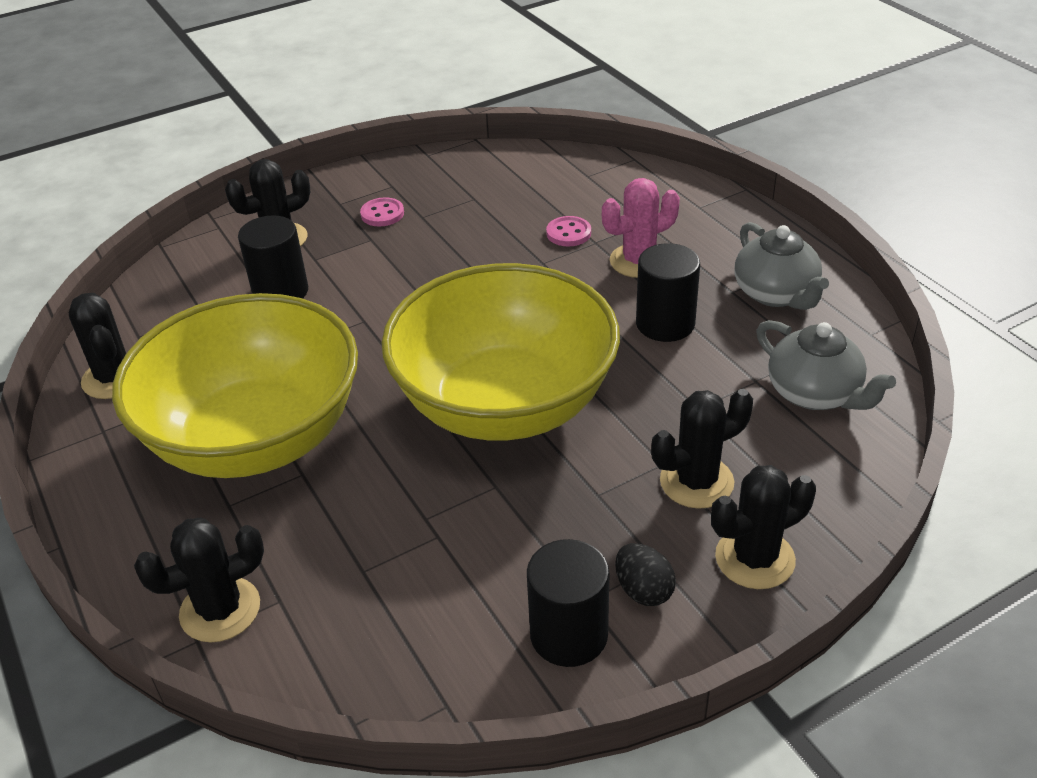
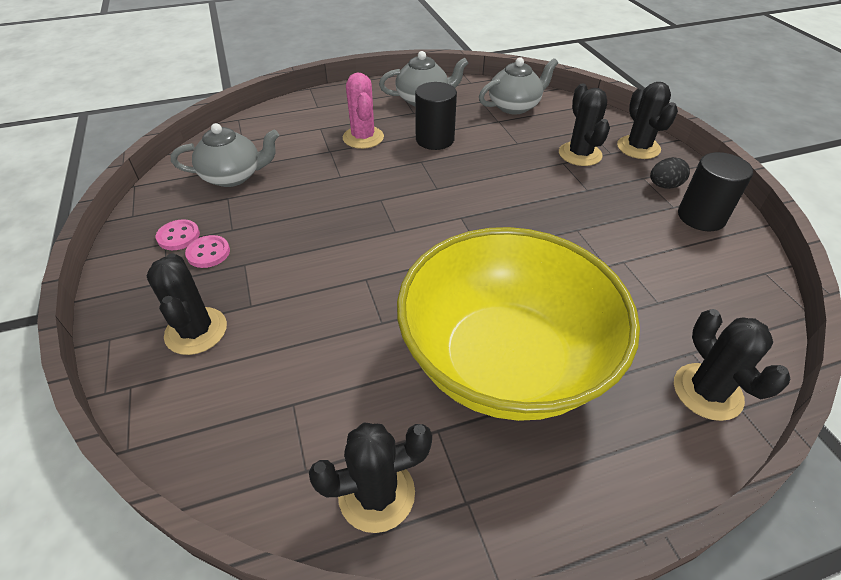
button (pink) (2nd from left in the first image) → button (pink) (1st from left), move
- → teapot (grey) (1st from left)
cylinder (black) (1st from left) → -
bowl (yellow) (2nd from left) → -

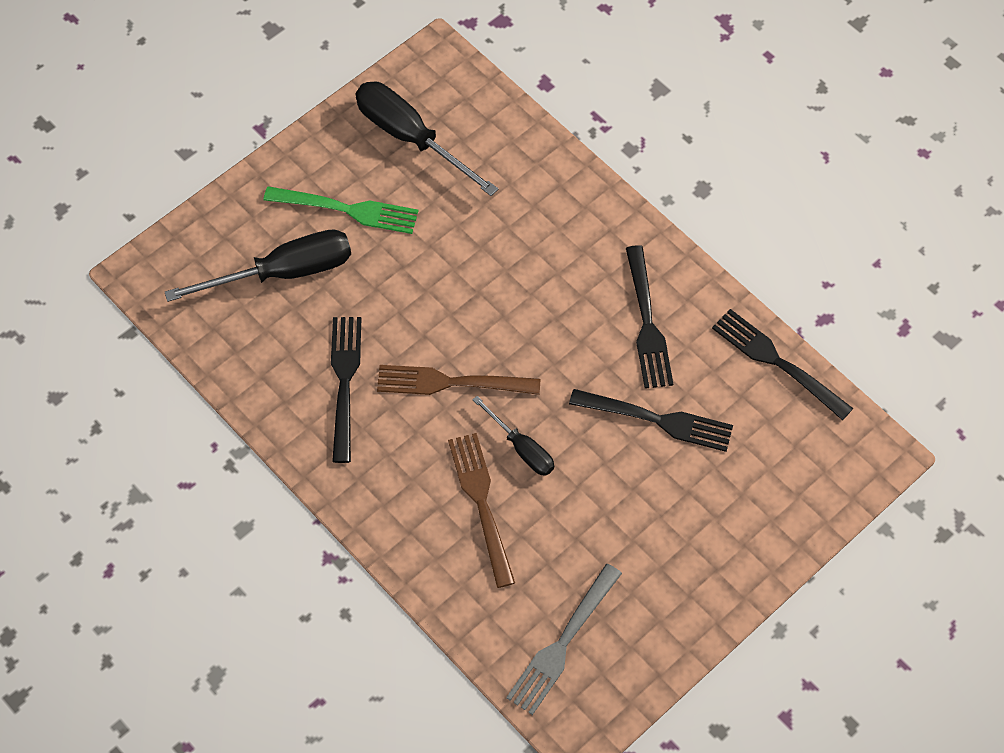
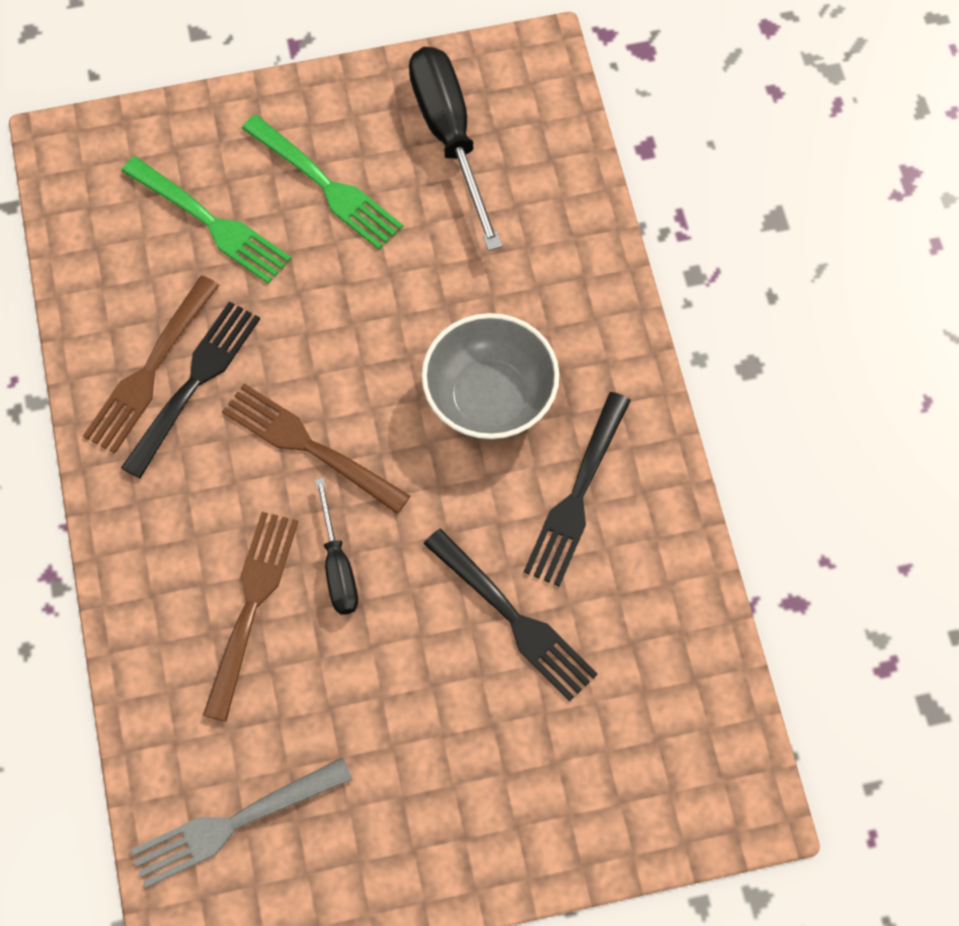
- → fork (brown) (1st from left)
screwdriver (black) (1st from left) → fork (green) (1st from left)
- → bowl (grey)
fork (black) (4th from left) → -

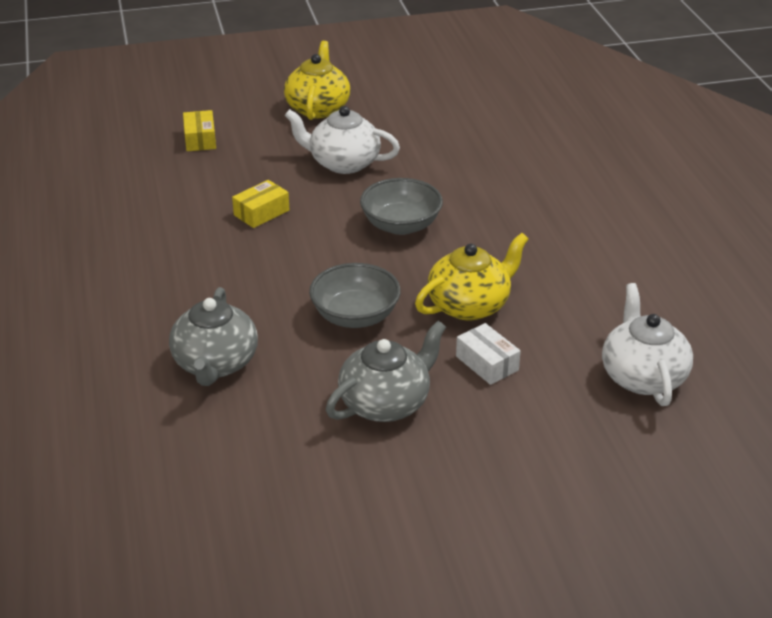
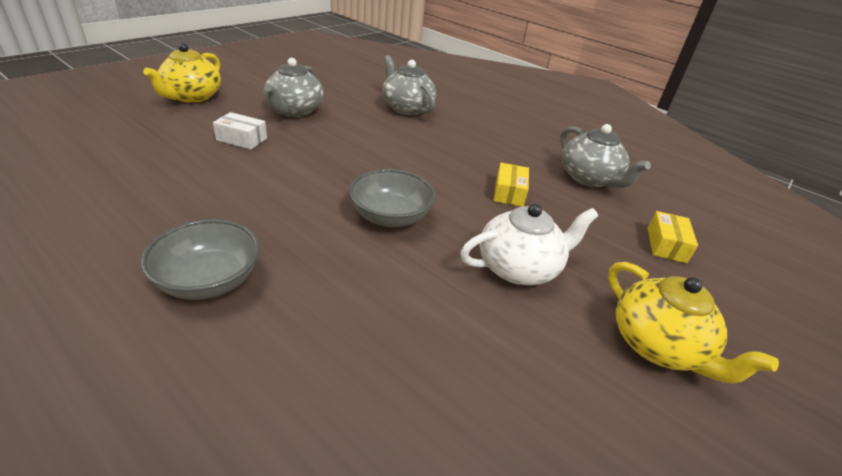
bowl (grey) (1st from left), move
teapot (yellow) (2nd from left in the first image) → teapot (yellow) (1st from left), move
- → teapot (grey) (3rd from left)
box (yellow) (1st from left in the first image) → box (yellow) (2nd from left), 60 degrees clockwise
teapot (white) (2nd from left) → -

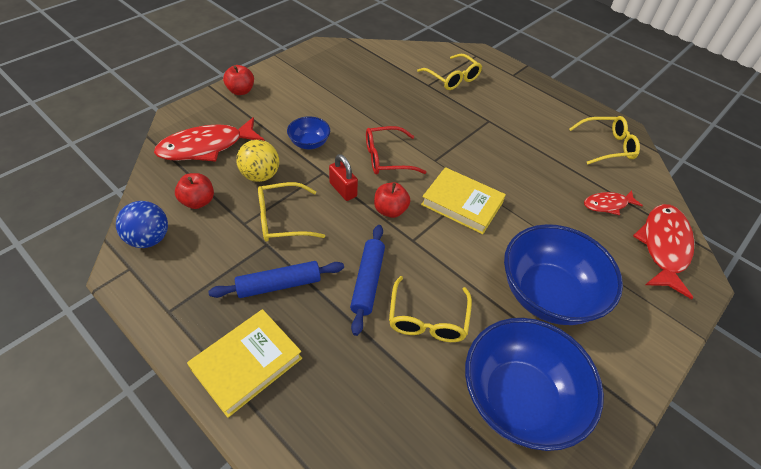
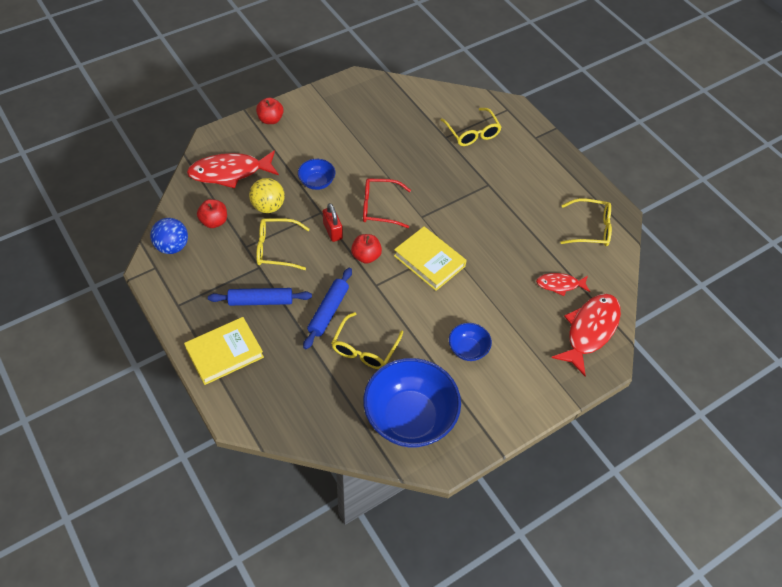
bowl (blue) (3rd from left), x0.47

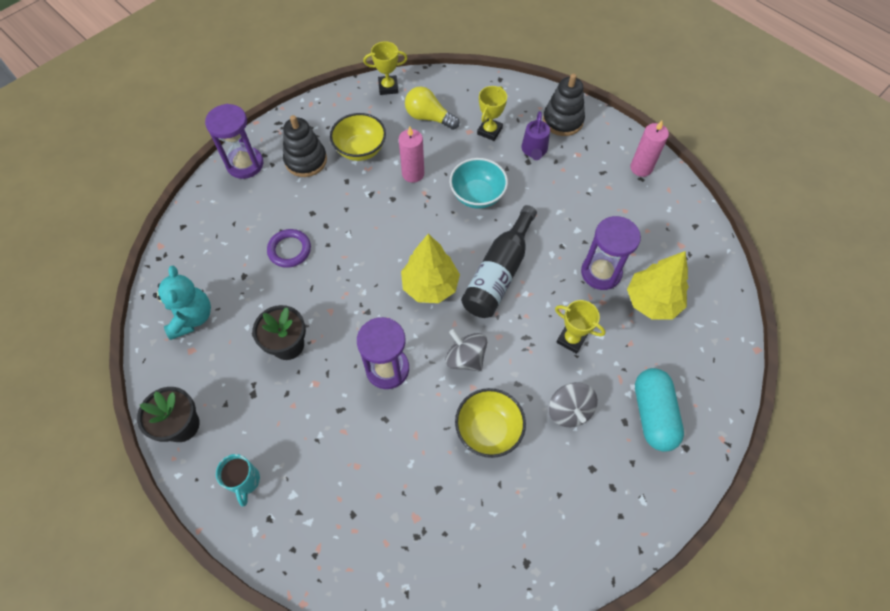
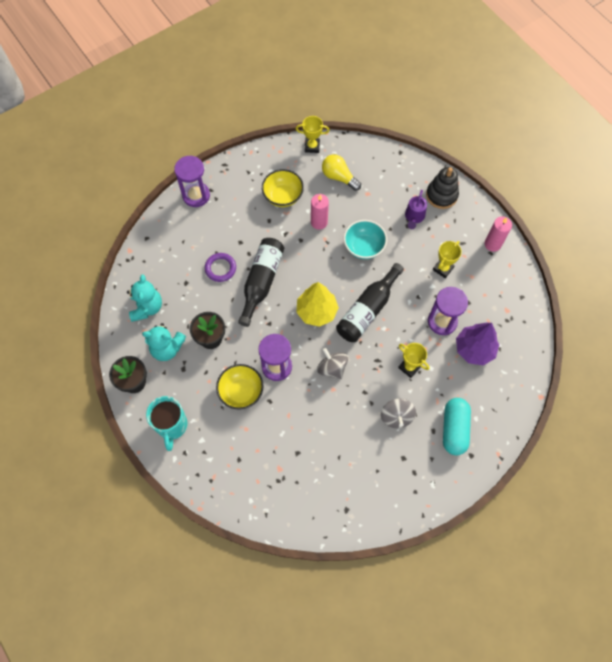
- → teddy bear (turquoise) (2nd from left)
mug (turquoise), x1.57
bowl (yellow) (2nd from left in the first image) → bowl (yellow) (1st from left), move
- → bottle (black) (1st from left)
trophy (yellow) (2nd from left in the first image) → trophy (yellow) (3rd from left), move
tree (yellow) (2nd from left) → tree (purple)
stacking toy (black) (1st from left) → -

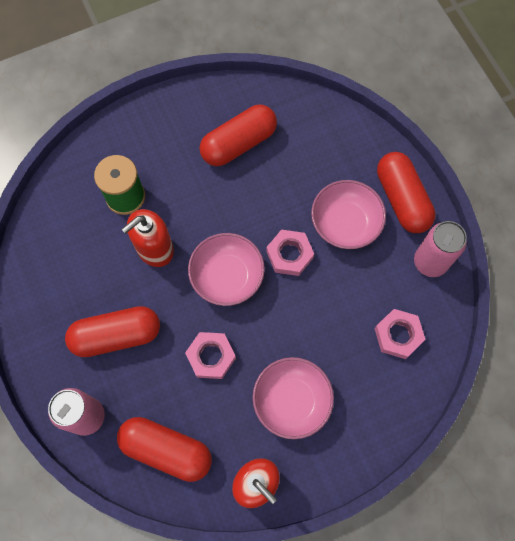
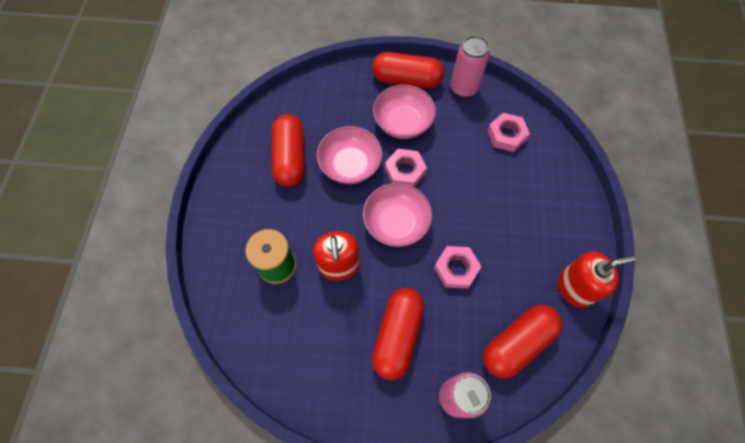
bowl (pink) (2nd from left in the first image) → bowl (pink) (1st from left), move

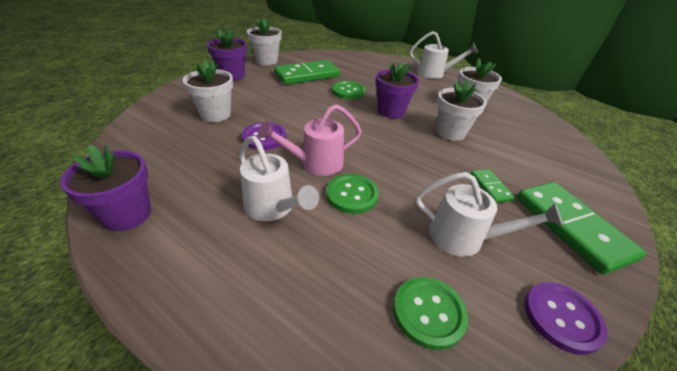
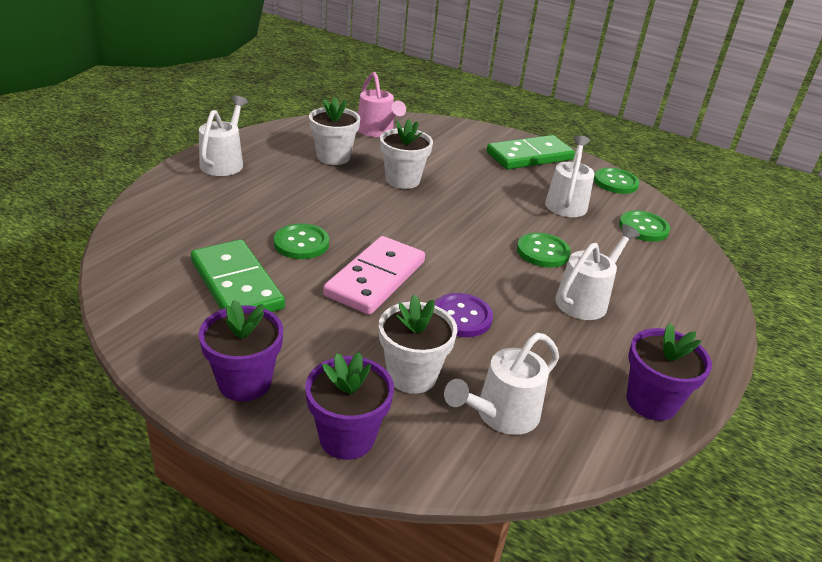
flower pot (purple) (3rd from left in the first image) → flower pot (purple) (2nd from left), move
- → domino (pink)
watering can (pink), move
- → watering can (white) (2nd from left)
button (purple) (2nd from left) → button (green) (3rd from left)
flower pot (white) (2nd from left) → -
domino (green) (2nd from left) → -

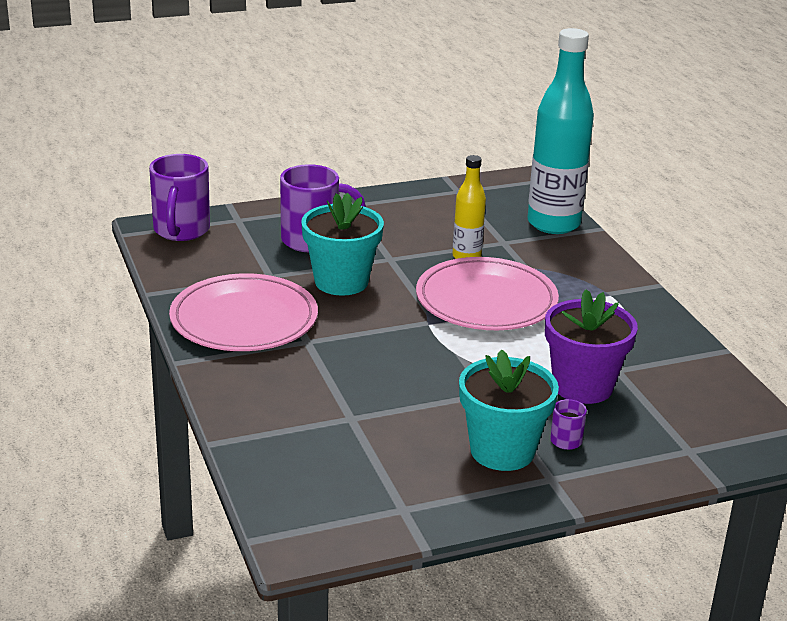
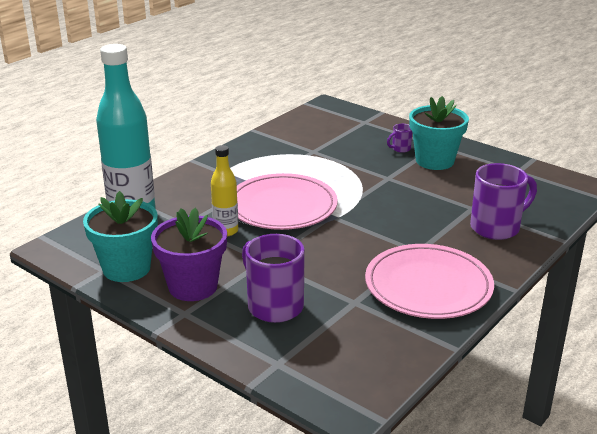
flower pot (turquoise) (1st from left), move
flower pot (purple), move
mug (purple) (1st from left in the first image) → mug (purple) (3rd from left), move

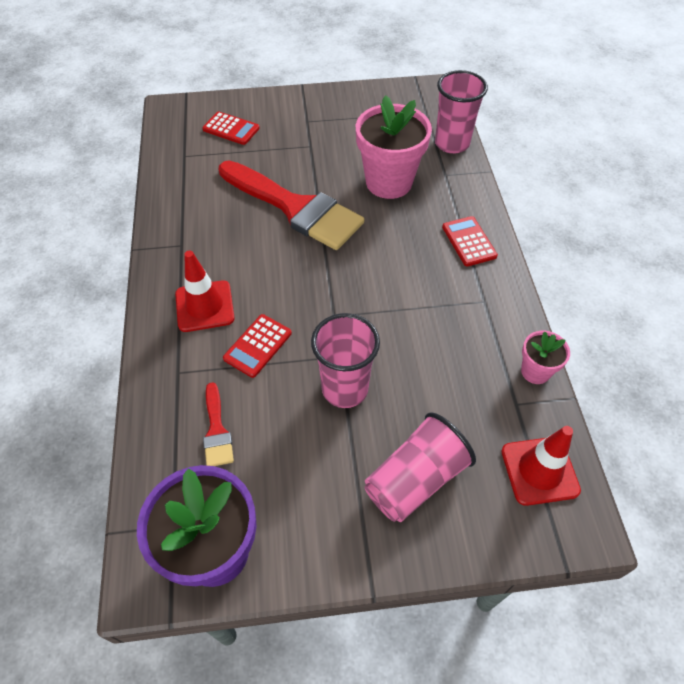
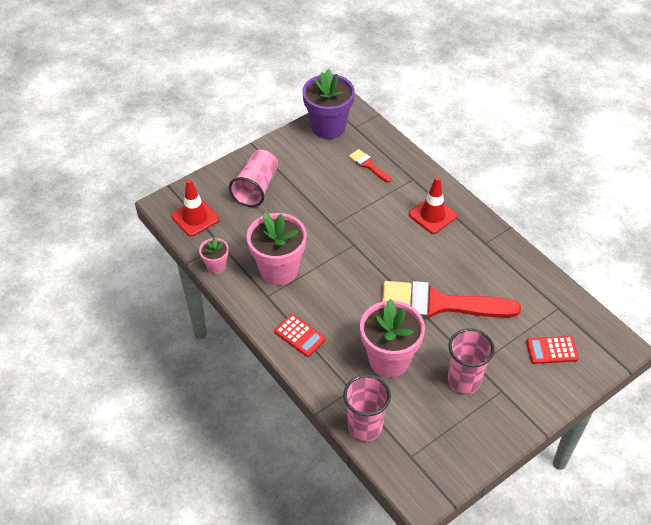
- → flower pot (pink) (2nd from left)
cup (pink) (1st from left in the first image) → cup (pink) (3rd from left), move
calculator (red) (2nd from left) → -

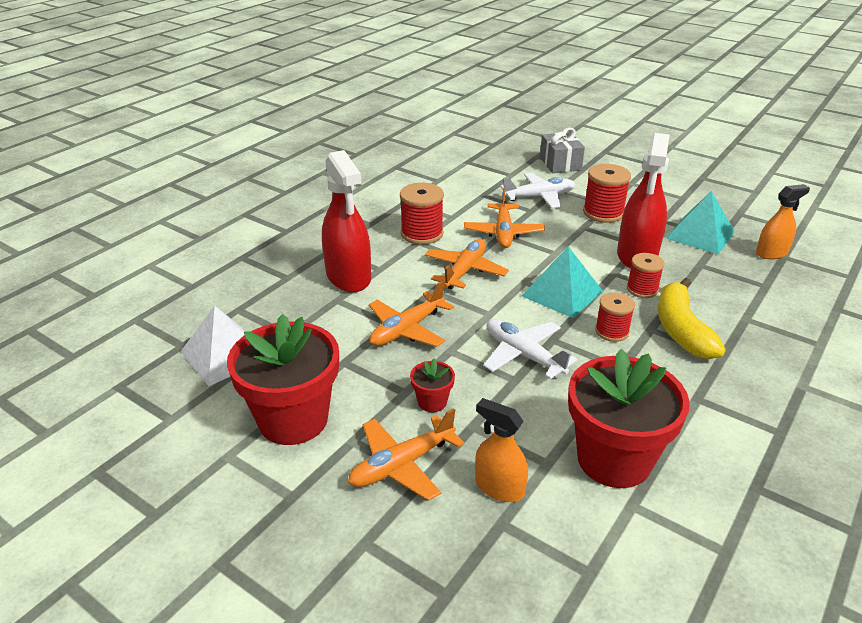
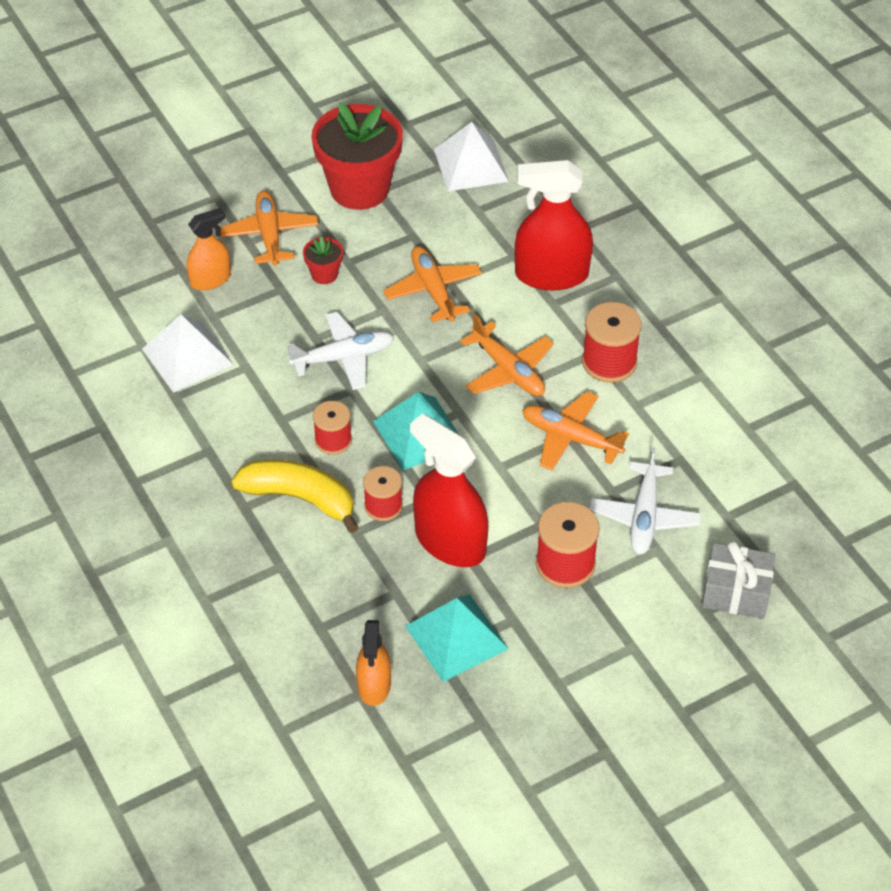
flower pot (red) (3rd from left) → pyramid (white) (1st from left)

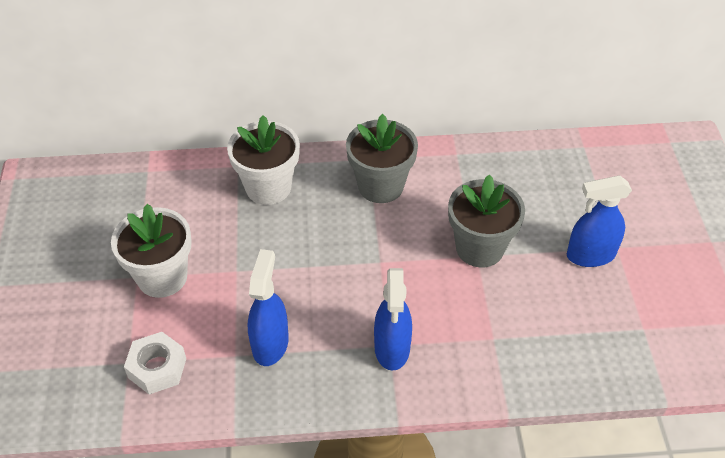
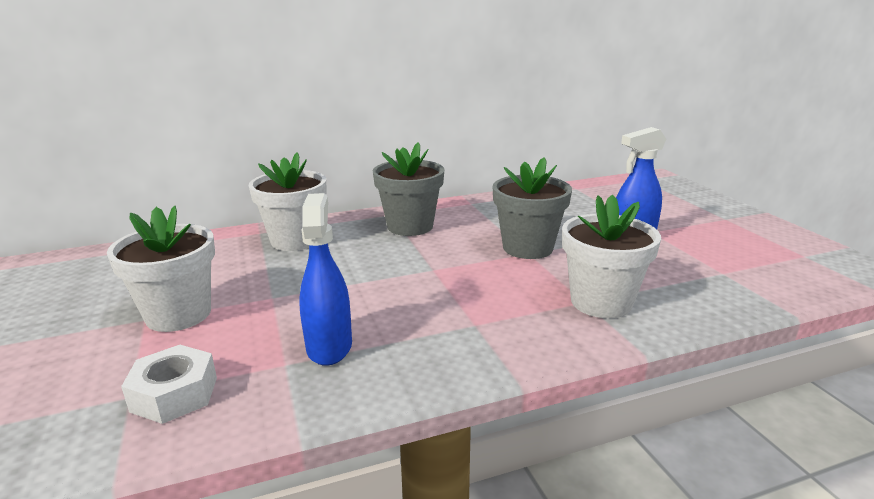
- → flower pot (white) (3rd from left)
spray bottle (blue) (2nd from left) → -

